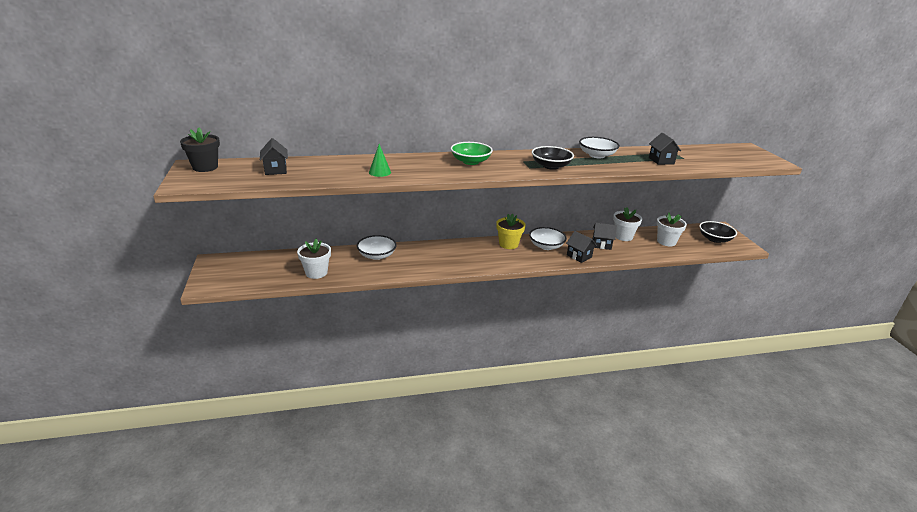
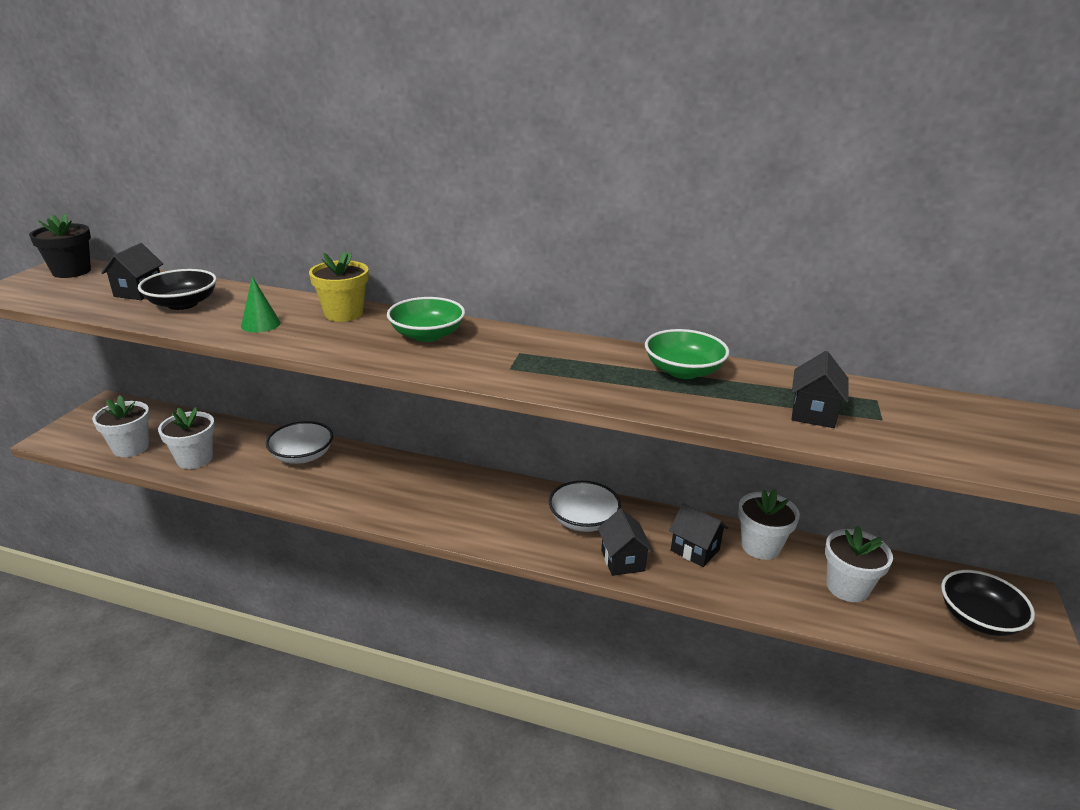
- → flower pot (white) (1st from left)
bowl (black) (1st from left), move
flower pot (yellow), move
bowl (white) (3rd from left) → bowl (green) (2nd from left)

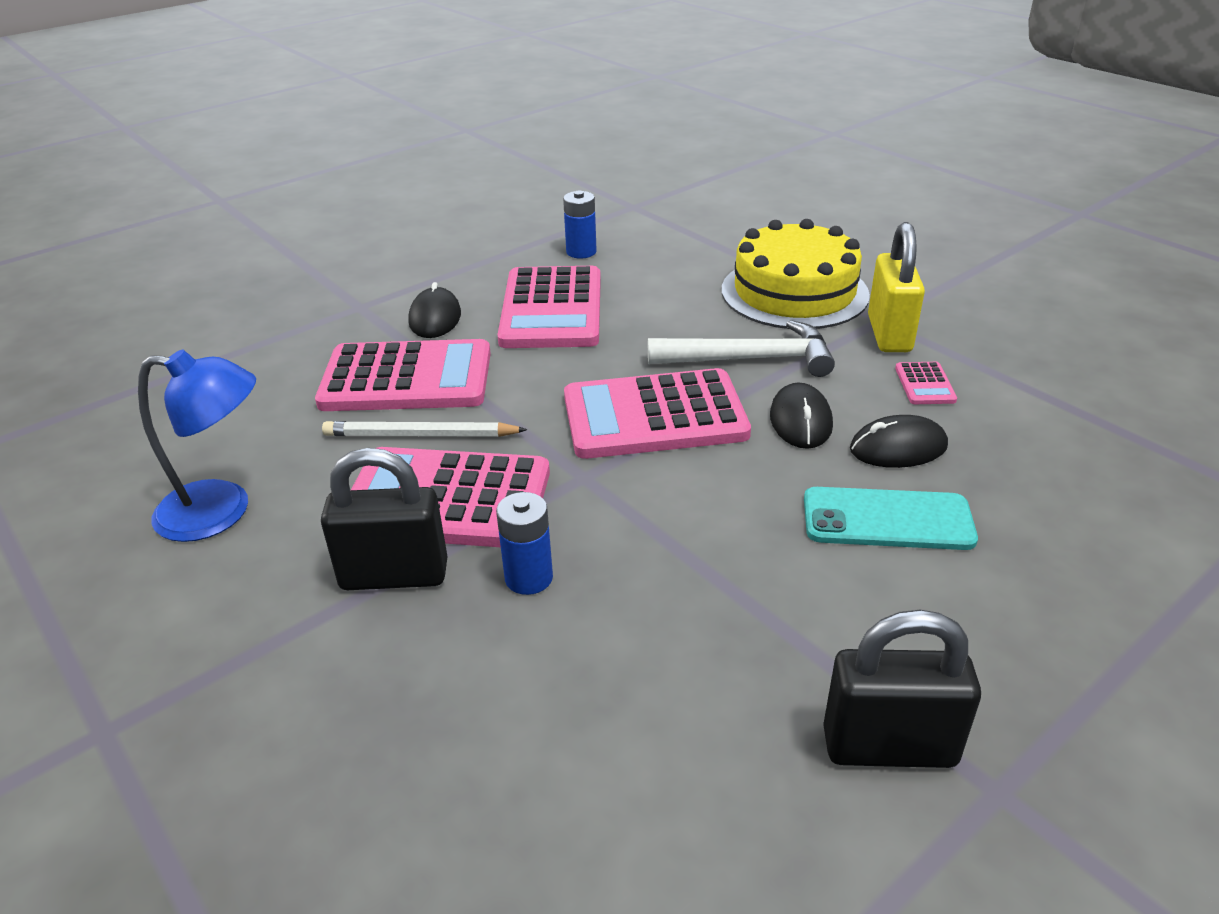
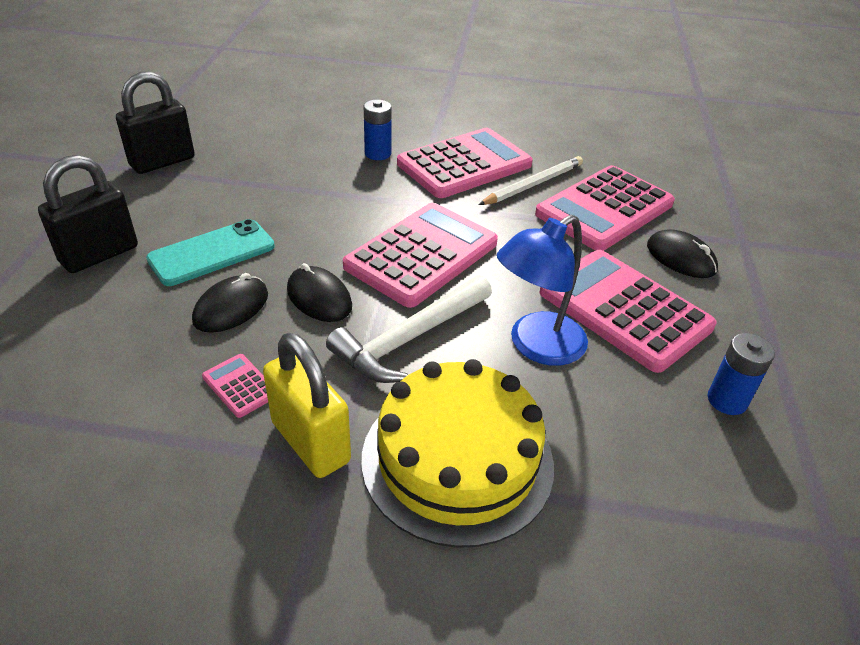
padlock (black) (1st from left), move
lamp (blue), move

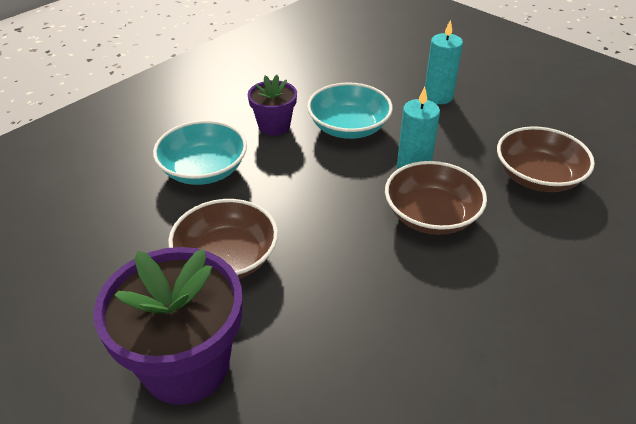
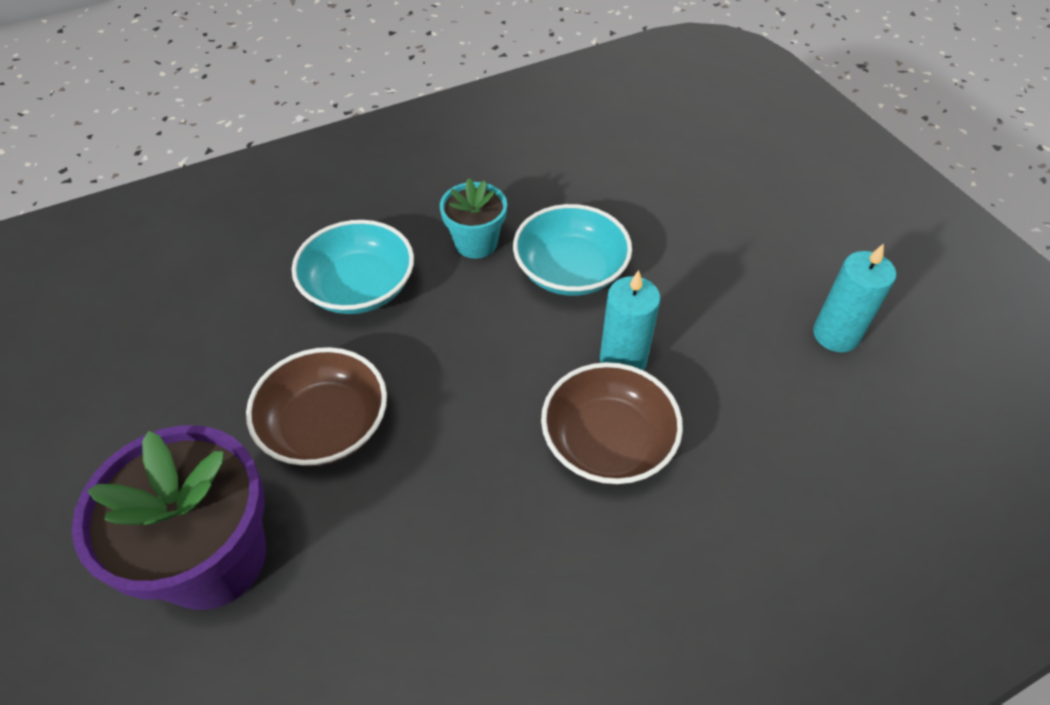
flower pot (purple) (2nd from left) → flower pot (turquoise)
candle (turquoise) (2nd from left), move
bowl (brown) (3rd from left) → -

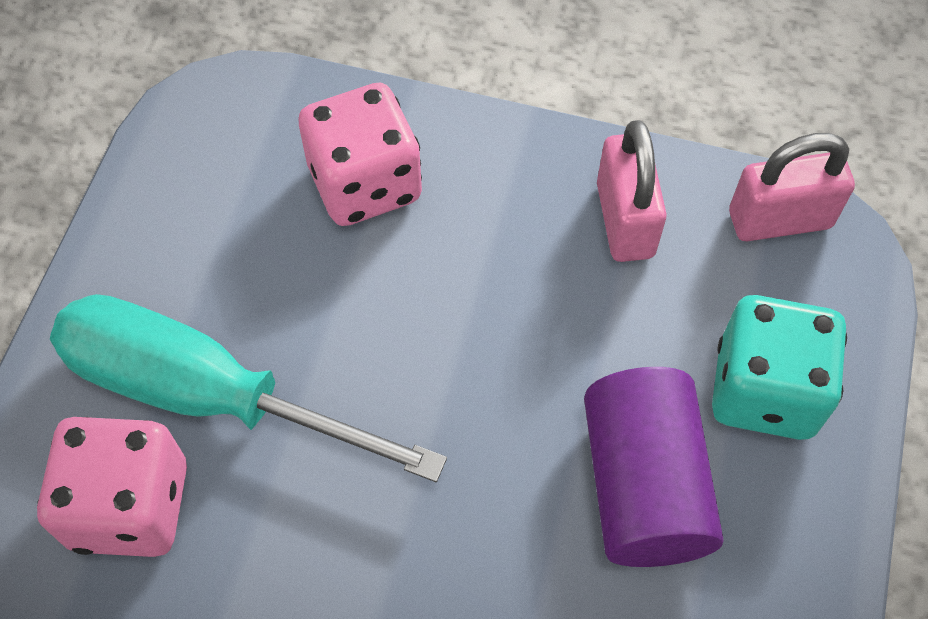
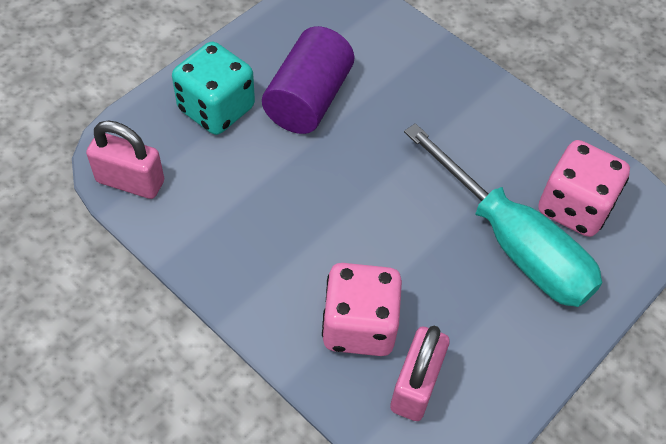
padlock (pink) (1st from left in the first image) → padlock (pink) (2nd from left), move

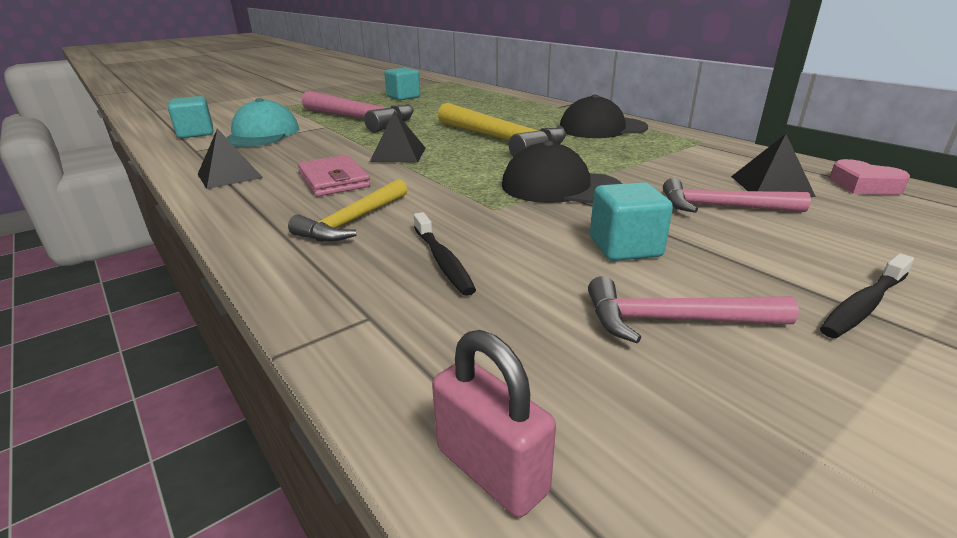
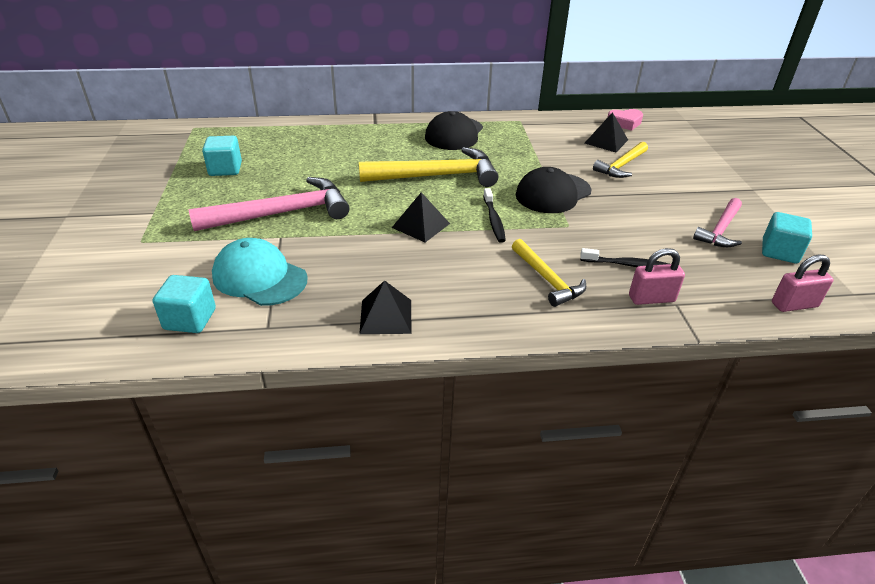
toothbrush (black) (2nd from left in the first image) → toothbrush (black) (1st from left), move
hammer (pink) (3rd from left) → hammer (yellow) (3rd from left)
- → padlock (pink) (1st from left)
cube (turquoise) (3rd from left), move
wallet (pink) → -

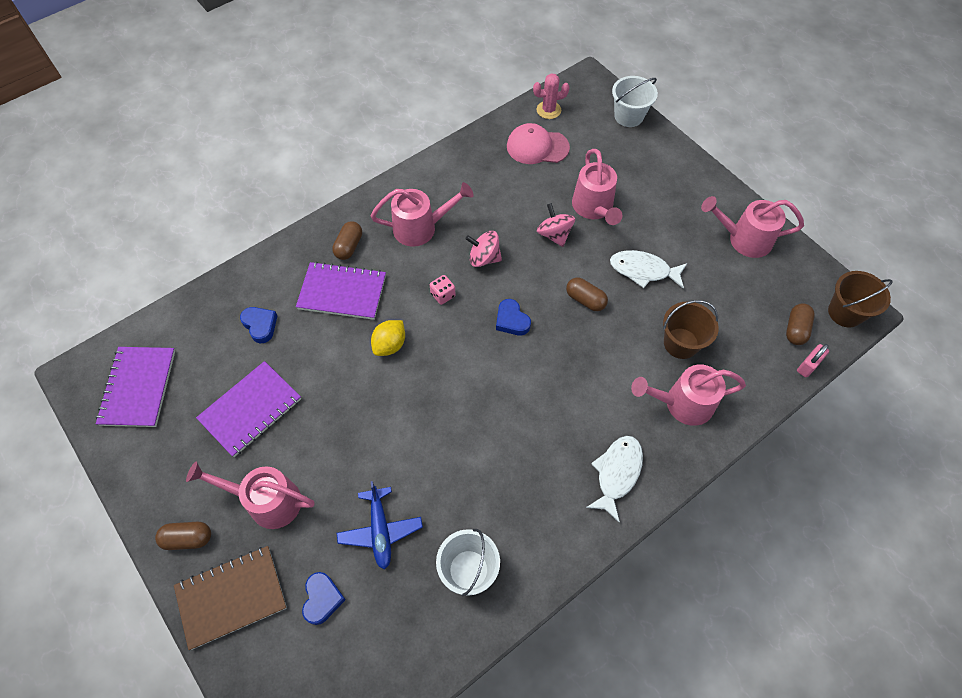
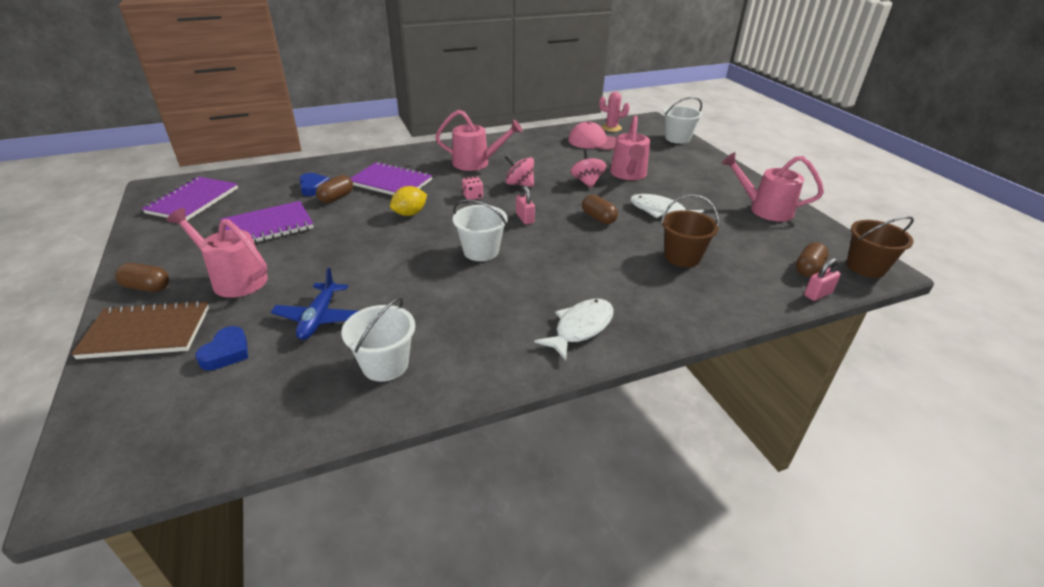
capsule (brown) (2nd from left), move
- → bucket (white) (2nd from left)
heart (blue) (3rd from left) → padlock (pink) (1st from left)
watering can (pink) (4th from left) → -

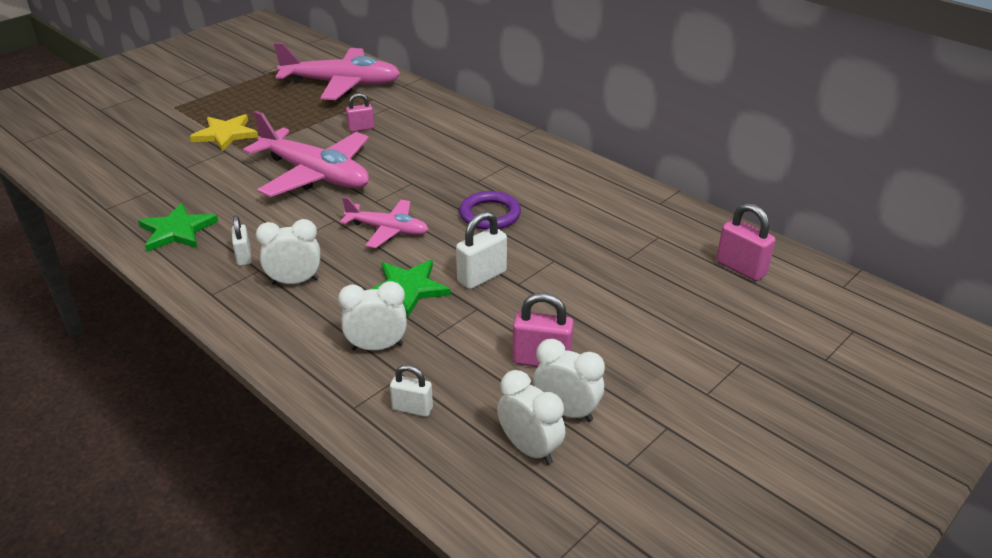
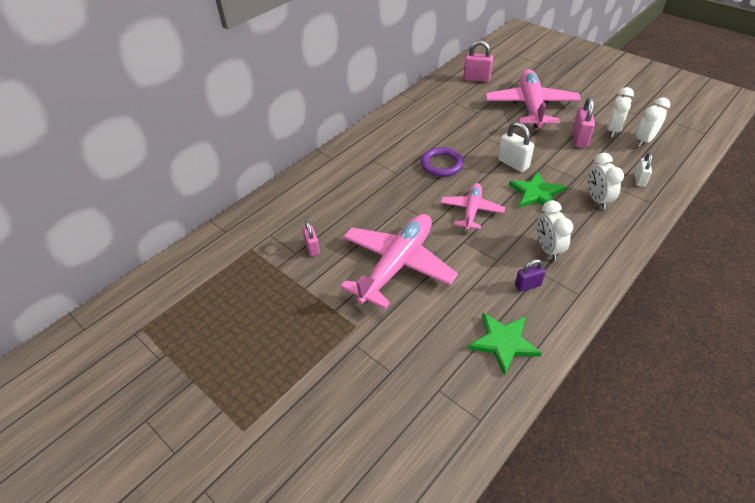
padlock (pink) (3rd from left in the first image) → padlock (pink) (2nd from left), 60 degrees clockwise
plane (pink) (2nd from left in the first image) → plane (pink) (3rd from left), move
padlock (white) (1st from left) → padlock (purple)
star (yellow) → -

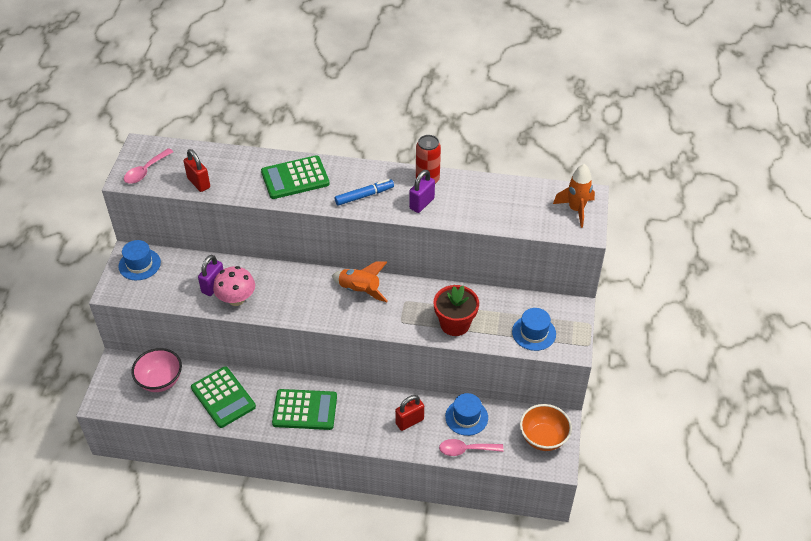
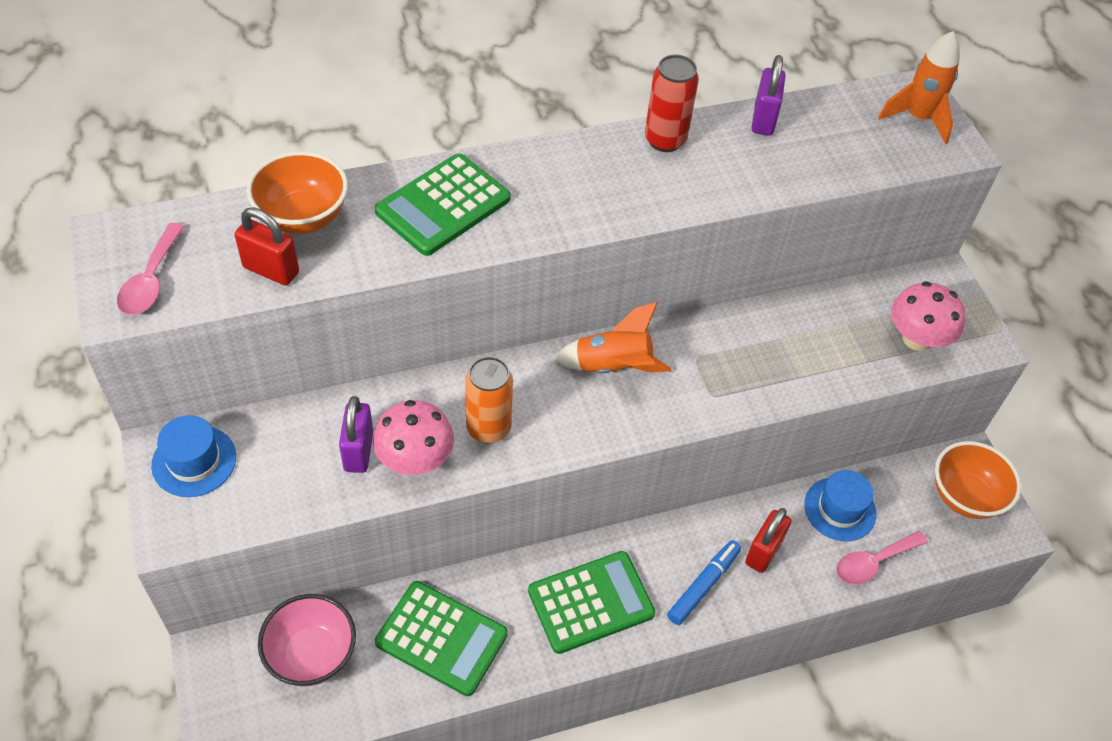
- → bowl (orange) (1st from left)
- → can (orange)
marker (blue), move
padlock (purple) (2nd from left), move
hat (blue) (3rd from left) → mushroom (pink) (2nd from left)
flower pot (red) → -

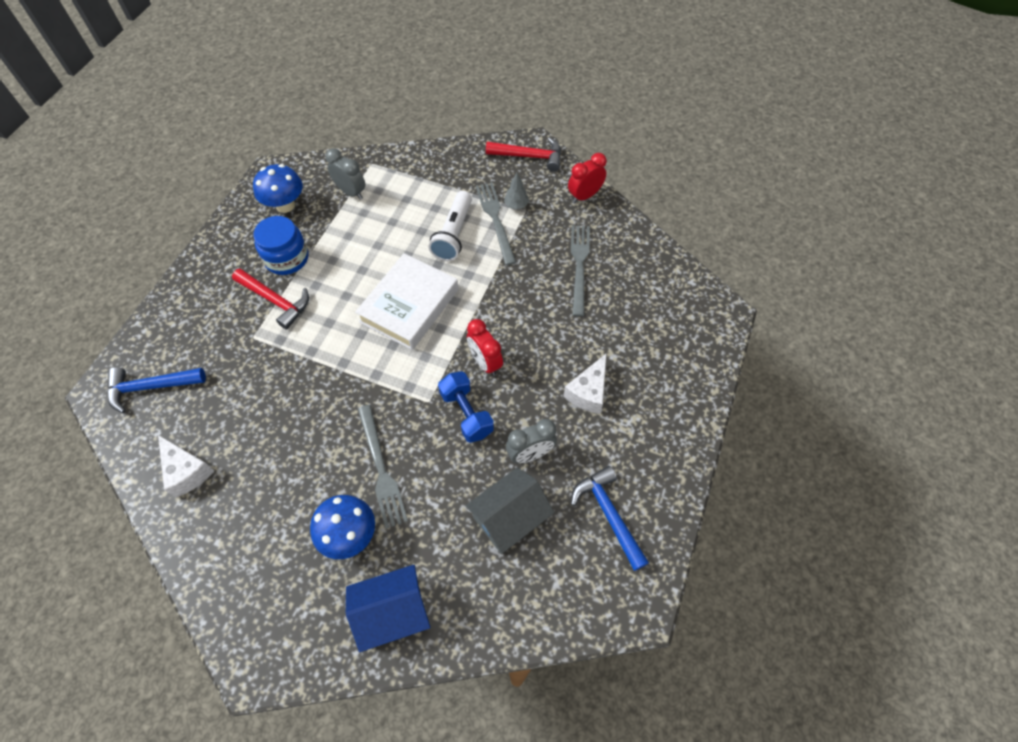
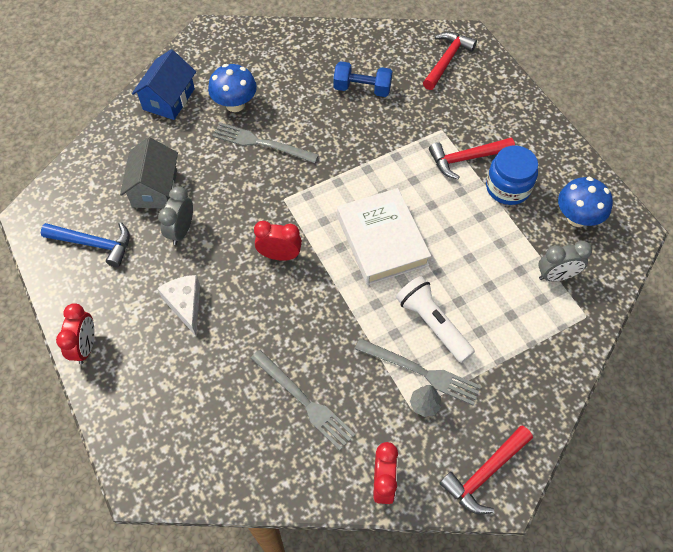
- → clock (red) (1st from left)
dumbbell (blue), move
hammer (blue) (1st from left) → hammer (red) (1st from left)
cheese (white) (1st from left) → -

